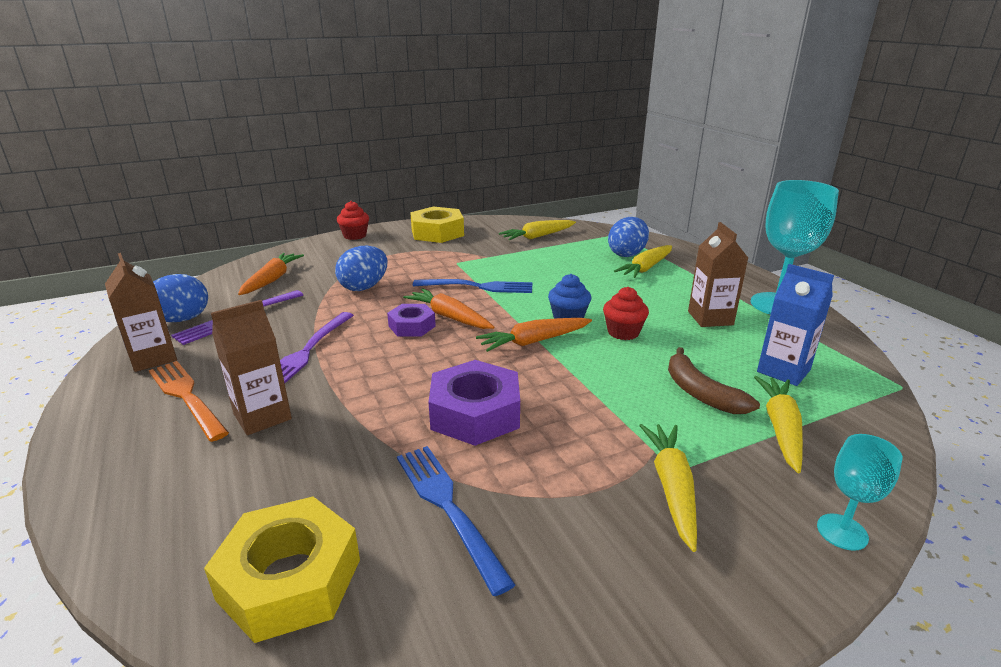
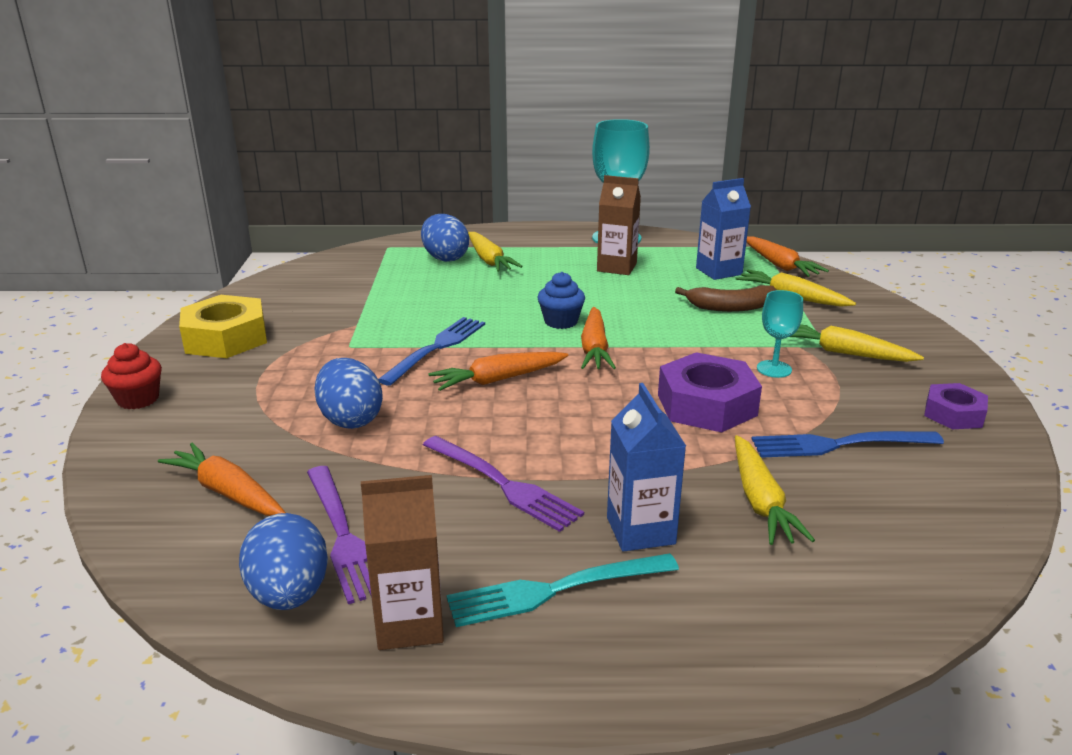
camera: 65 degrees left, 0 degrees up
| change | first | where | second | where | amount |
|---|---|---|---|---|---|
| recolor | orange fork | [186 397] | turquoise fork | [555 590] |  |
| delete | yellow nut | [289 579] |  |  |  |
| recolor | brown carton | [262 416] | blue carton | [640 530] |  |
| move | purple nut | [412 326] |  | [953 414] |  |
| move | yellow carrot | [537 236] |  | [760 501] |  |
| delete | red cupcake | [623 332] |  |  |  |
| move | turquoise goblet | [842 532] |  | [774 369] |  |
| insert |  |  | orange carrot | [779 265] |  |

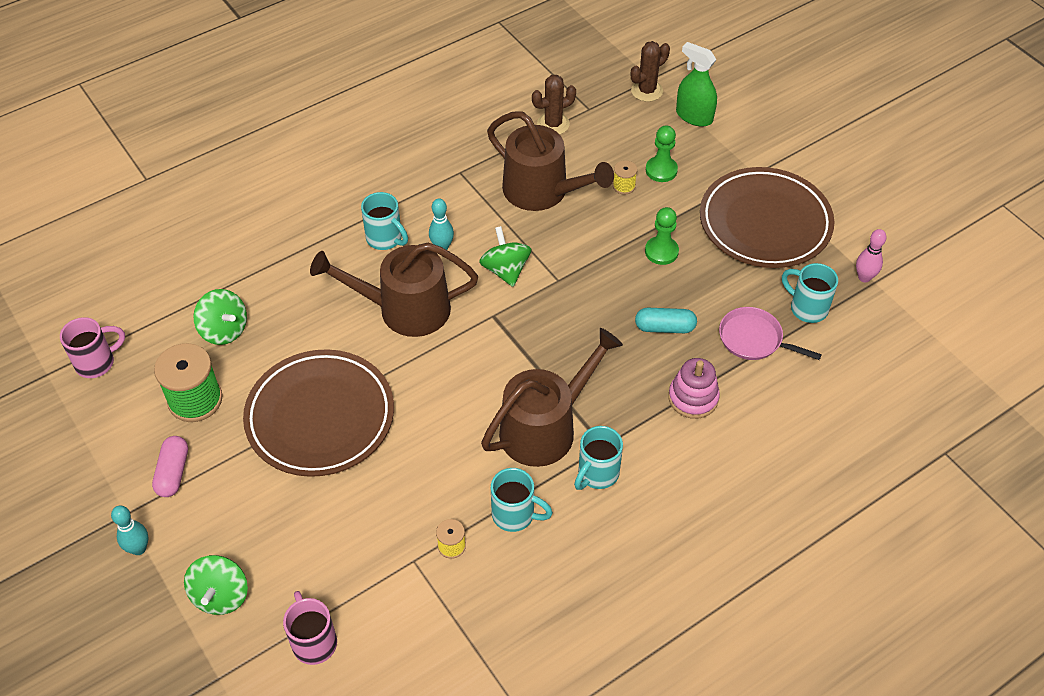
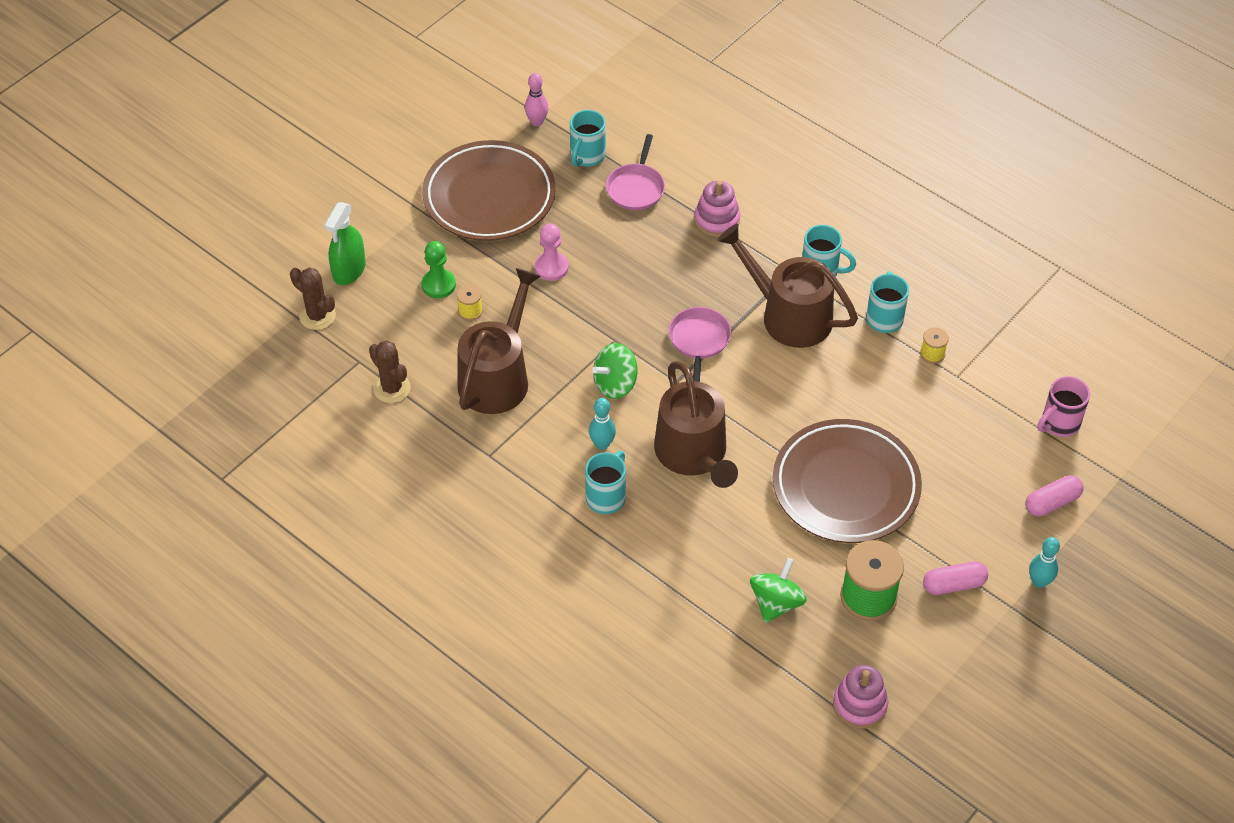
camera: 105 degrees left, 0 degrees up
| change | first | where | second | where | amount |
|---|---|---|---|---|---|
| replace | pink mug | [97 362] | pink stacking toy | [859 705] |  |
| replace | green spinning top | [221 595] | pink capsule | [1052 502] |  |
| delete | turquoise capsule | [664 327] |  |  |  |
| recolor | green pawn | [661 251] | pink pawn | [551 267] |  |
| insert |  |  | pink pan | [699 340] |  |

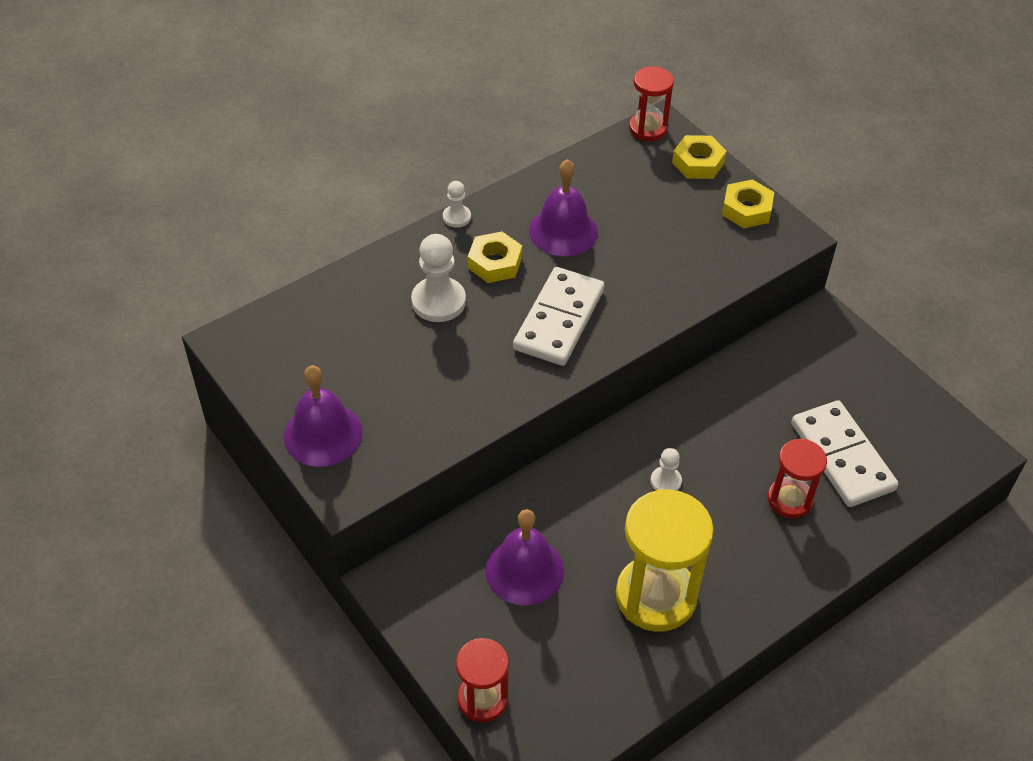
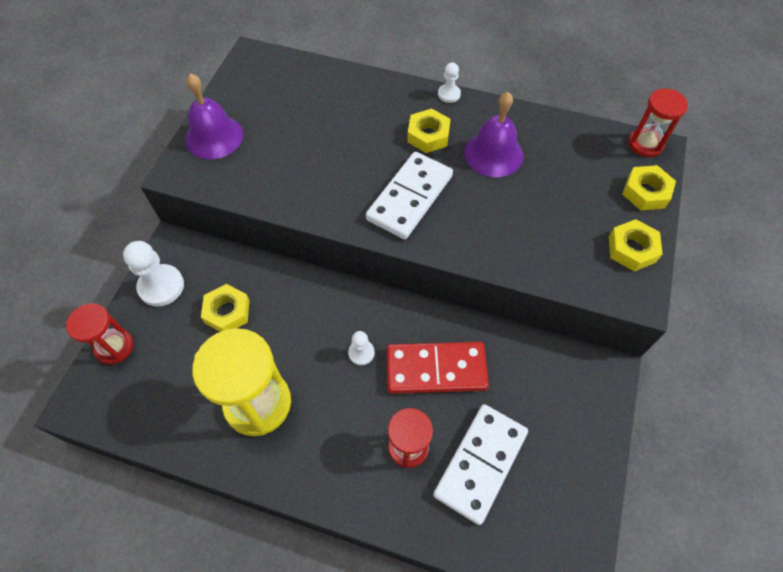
camera: 55 degrees right, 10 degrees up
| change | first | where | second | where | amount |
|---|---|---|---|---|---|
| move | white pawn | [438 301] |  | [161 286] |  |
| replace | purple bell | [524 570] | yellow nut | [227 312] |  |
| rotate | white domino | [559 320] |  | [410 198] | 45 degrees counterclockwise |
| insert |  |  | red domino | [436 369] |  |

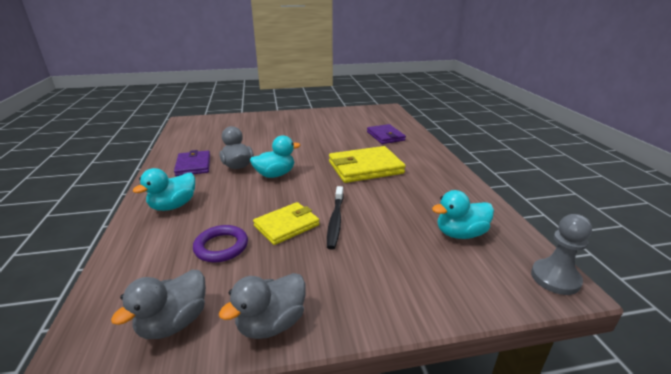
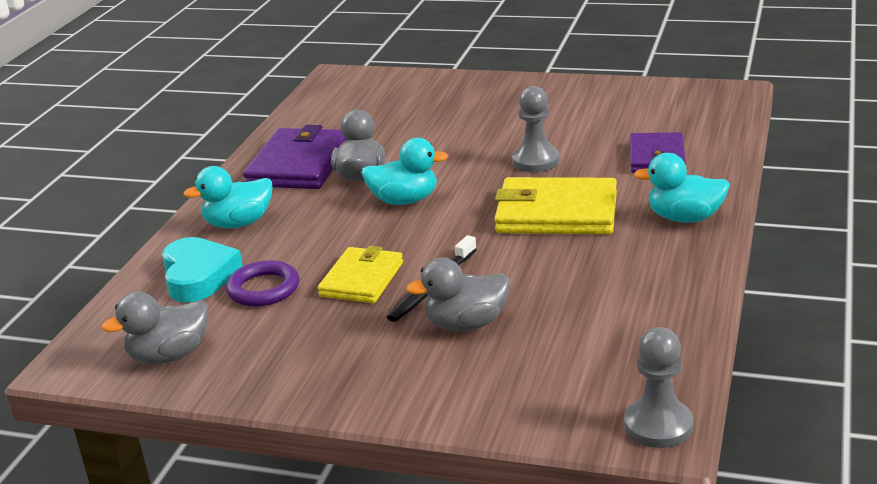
camera: 30 degrees right, 0 degrees up
| change | first | where | second | where | amount |
|---|---|---|---|---|---|
| resize | purple wallet | [193 165] |  | [299 164] | x1.54 |
| move | grey duck | [271 323] |  | [466 324] |  |
| rotate | yellow wallet | [287 225] |  | [361 279] | 60 degrees counterclockwise |
| move | turquoise duck | [460 234] |  | [684 218] |  |
| insert |  |  | turquoise heart | [198 276] |  |
| insert |  |  | grey pawn | [536 161] |  |

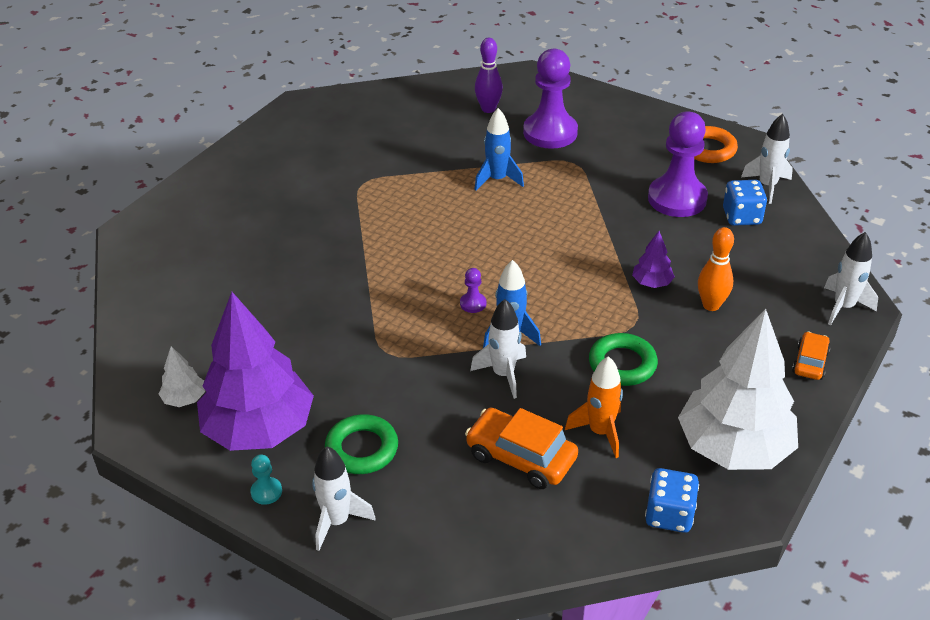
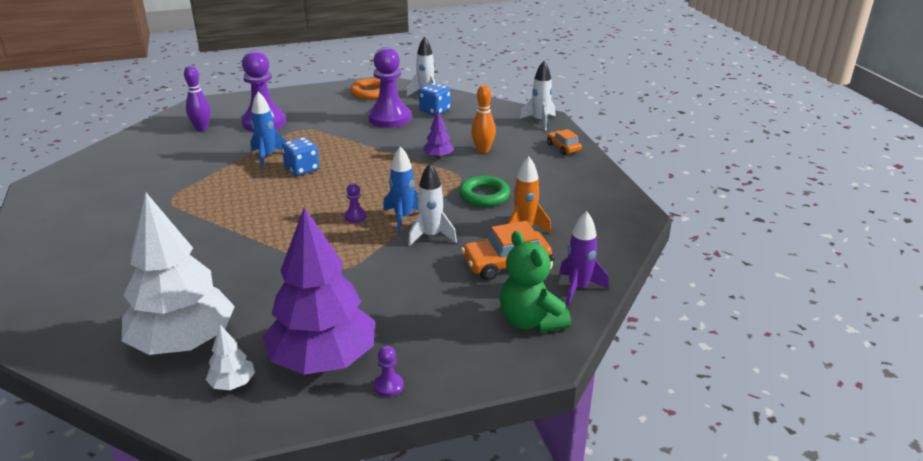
camera: 50 degrees left, 10 degrees down
| change | first | where | second | where | amount |
|---|---|---|---|---|---|
| recolor | turquoise pawn | [266 492] | purple pawn | [388 386] |  |
| delete | white rocket | [337 521] |  |  |  |
| delete | green ring | [362 449] |  |  |  |
| move | blue dice | [669 515] |  | [302 169] |  |
| move | white tree | [733 448] |  | [183 342] |  |
| insert |  |  | green teddy bear | [530 321] |  |
| insert |  |  | purple rocket | [578 288] |  |

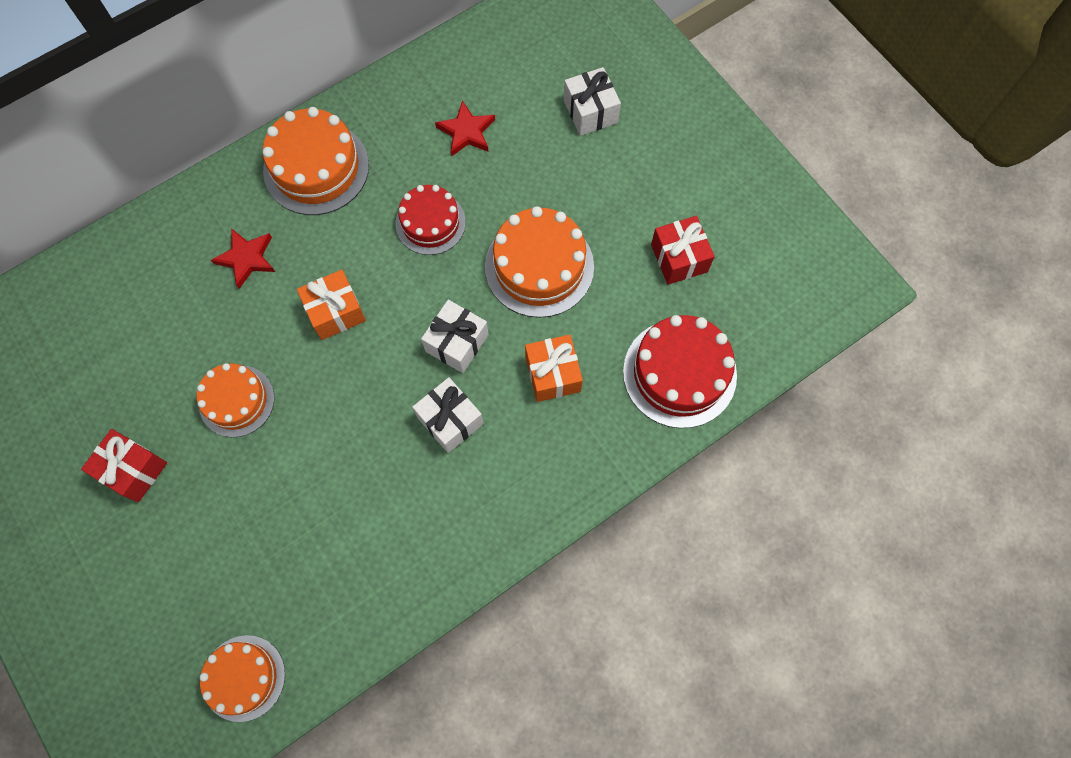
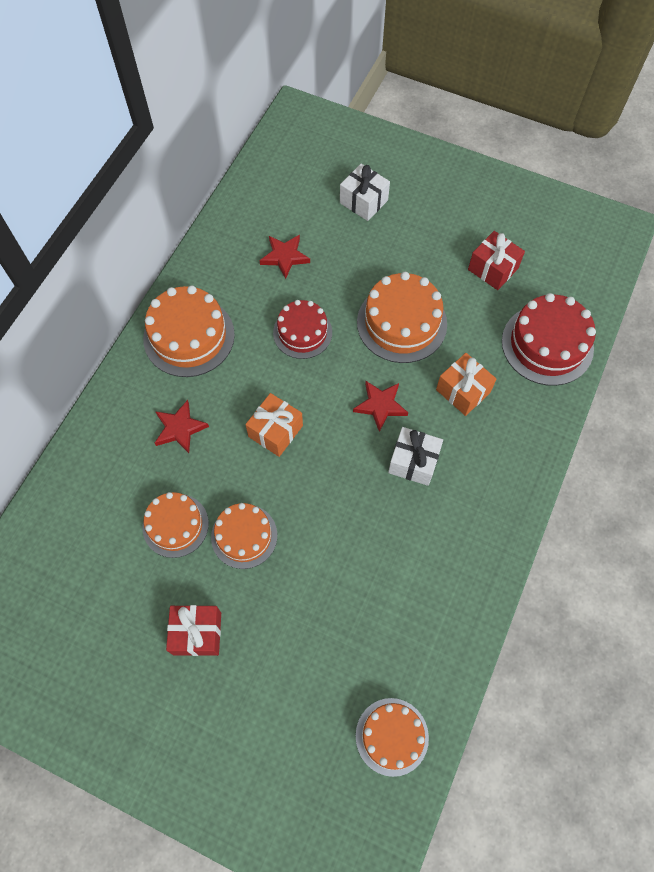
camera: 30 degrees left, 5 degrees down
| change | first | where | second | where | amount |
|---|---|---|---|---|---|
| replace | white gift | [457 343] | red star | [380 406] |  |
| insert |  |  | orange cake | [175 525] |  |

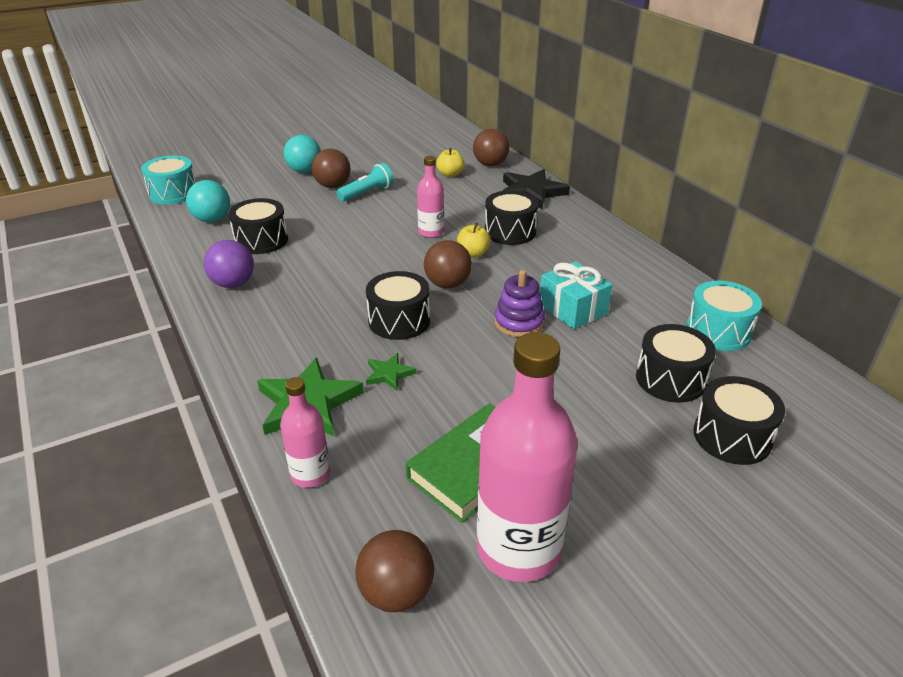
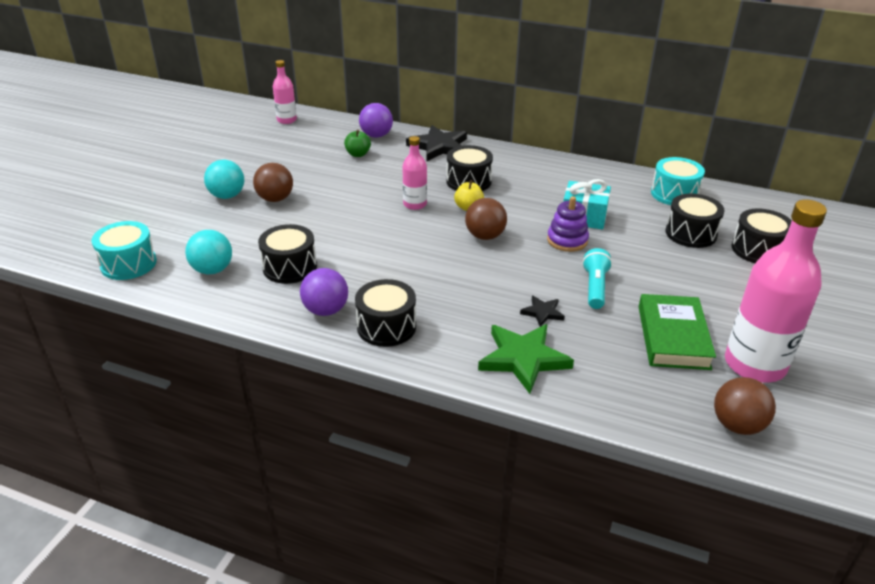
camera: 40 degrees left, 0 degrees up
| change | first | where | second | where | amount |
|---|---|---|---|---|---|
| move | pink bottle | [310 474] |  | [287 120] |  |
| move | turquoise flashlight | [367 193] |  | [595 287] |  |
| move | black drum | [399 321] |  | [386 327] |  |
| recolor | green star | [389 374] | black star | [542 312] |  |
| recolor | yellow apple | [450 174] | green apple | [358 154] |  |
| recolor | brown ball | [490 164] | purple ball | [376 135] |  |

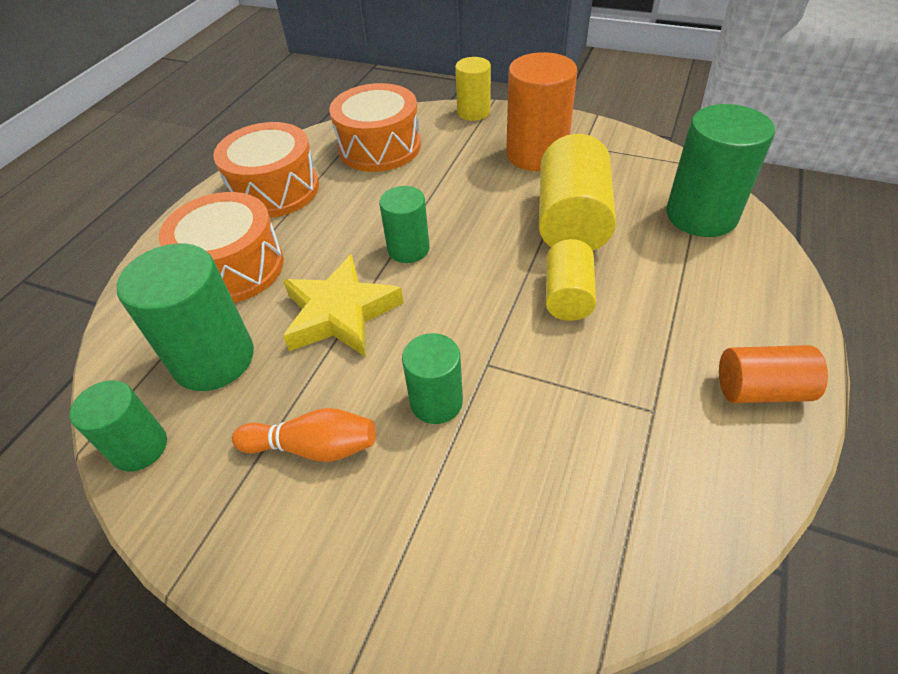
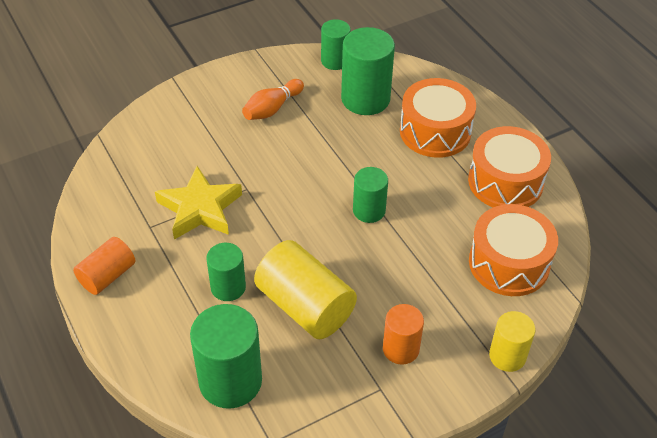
camera: 125 degrees right, 0 degrees up
| change | first | where | second | where | amount |
|---|---|---|---|---|---|
| move | yellow star | [340 313] |  | [200 208] |  |
| move | green cylinder | [436 402] |  | [228 287] |  |
| resize | orange cylinder | [536 154] |  | [400 349] | x0.60 |
| delete | yellow cylinder | [568 296] |  |  |  |

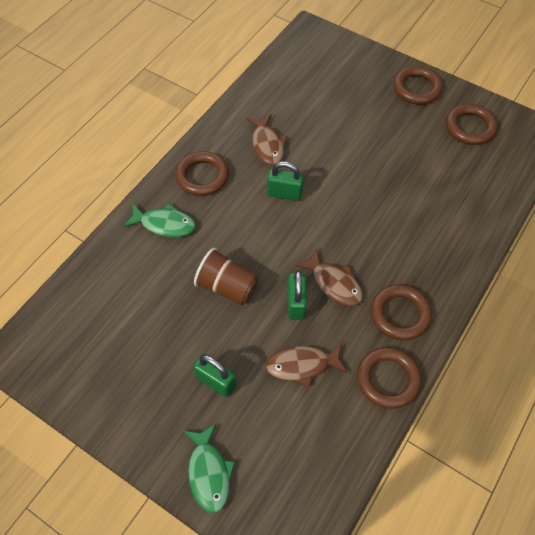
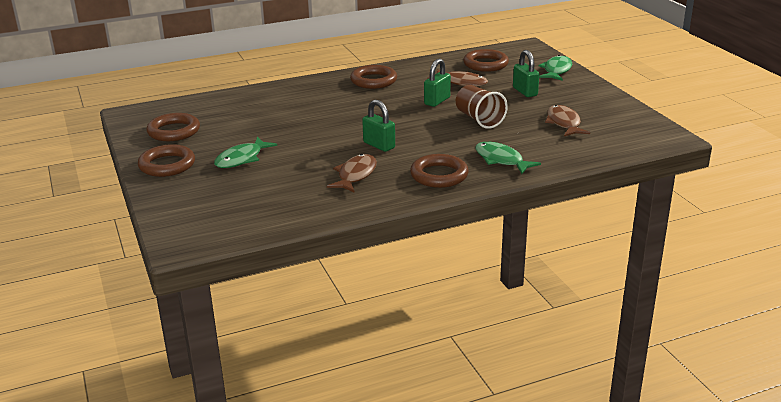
camera: 145 degrees left, 30 degrees down
| change | first | where | second | where | amount |
|---|---|---|---|---|---|
| move | brown fish | [334 283] |  | [564 123] |  |
| move | brown ring | [388 379] |  | [485 64] |  |
| insert |  |  | green fish | [242 159] |  |

